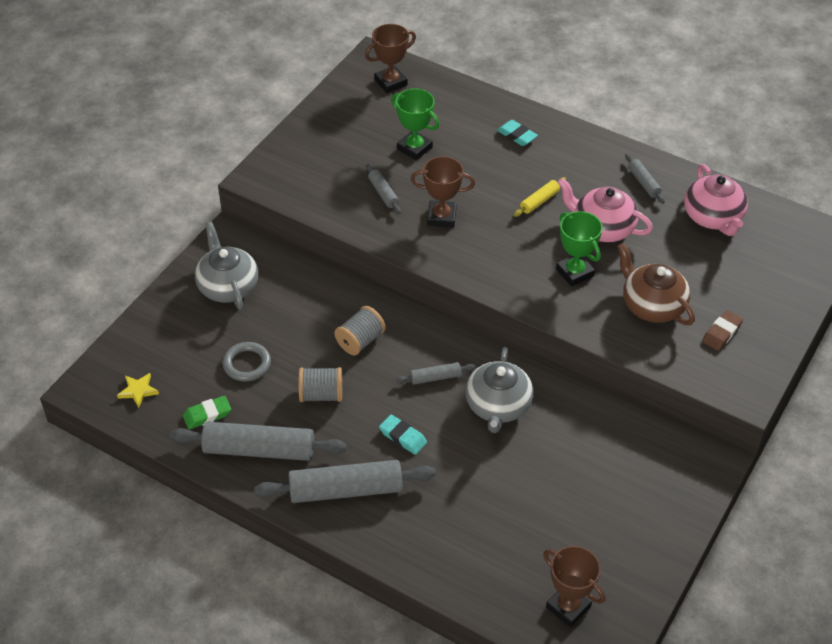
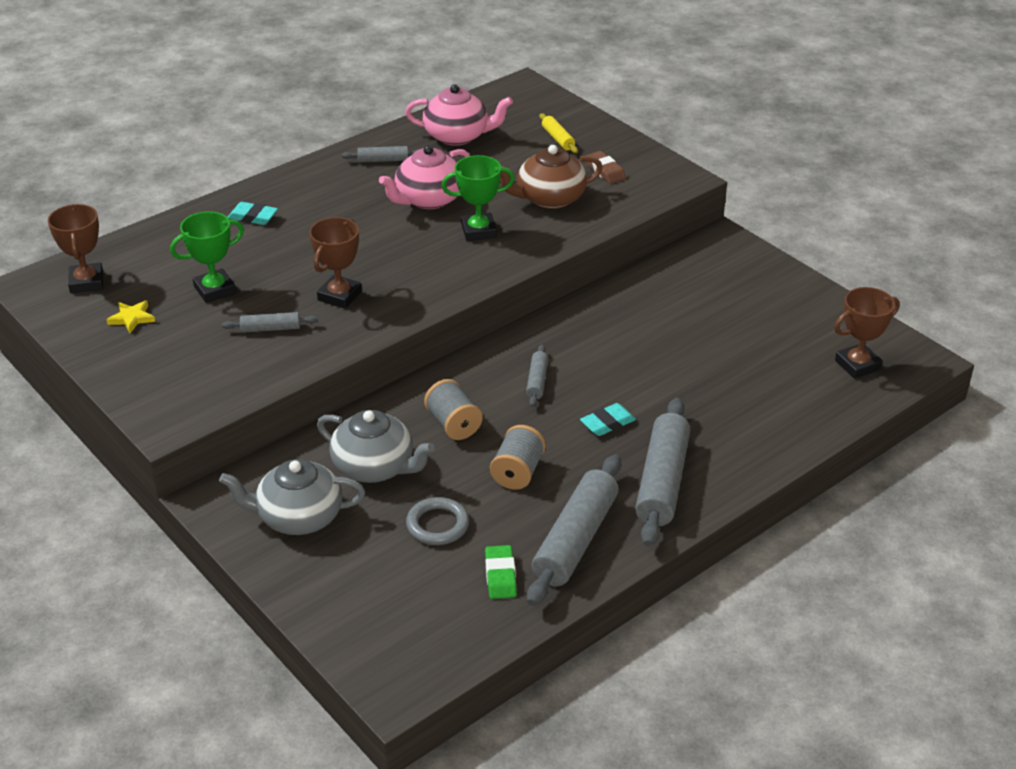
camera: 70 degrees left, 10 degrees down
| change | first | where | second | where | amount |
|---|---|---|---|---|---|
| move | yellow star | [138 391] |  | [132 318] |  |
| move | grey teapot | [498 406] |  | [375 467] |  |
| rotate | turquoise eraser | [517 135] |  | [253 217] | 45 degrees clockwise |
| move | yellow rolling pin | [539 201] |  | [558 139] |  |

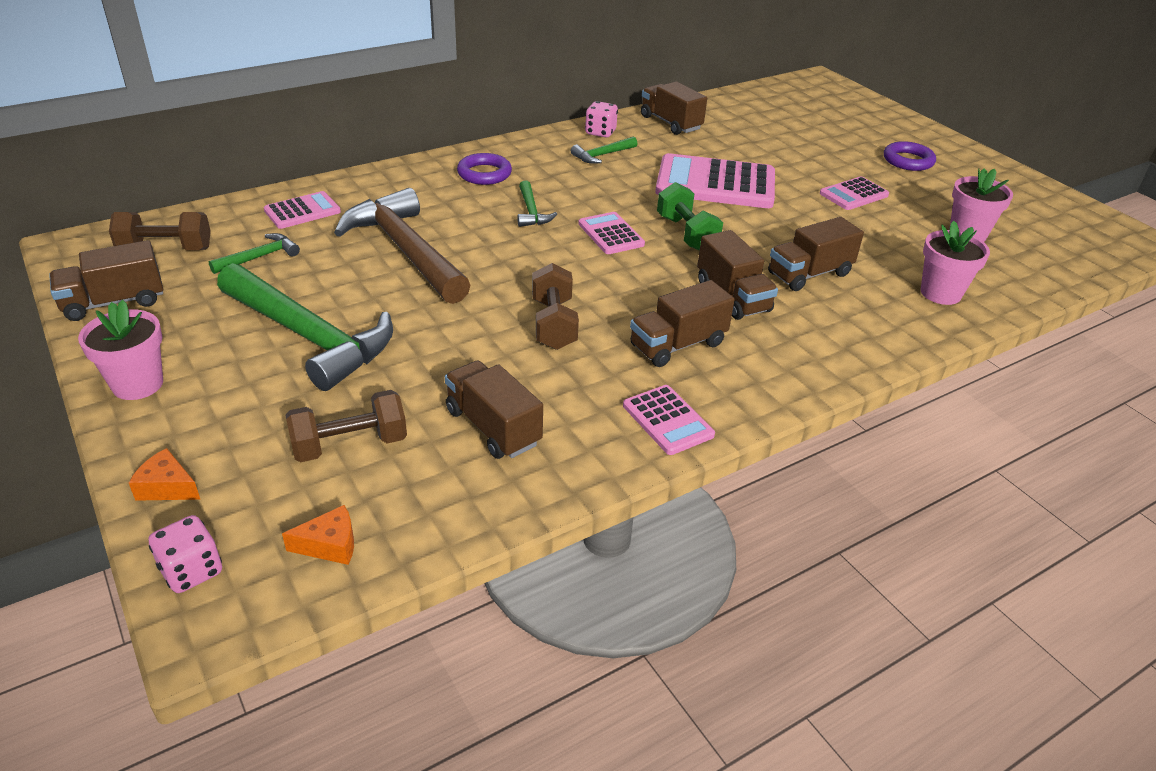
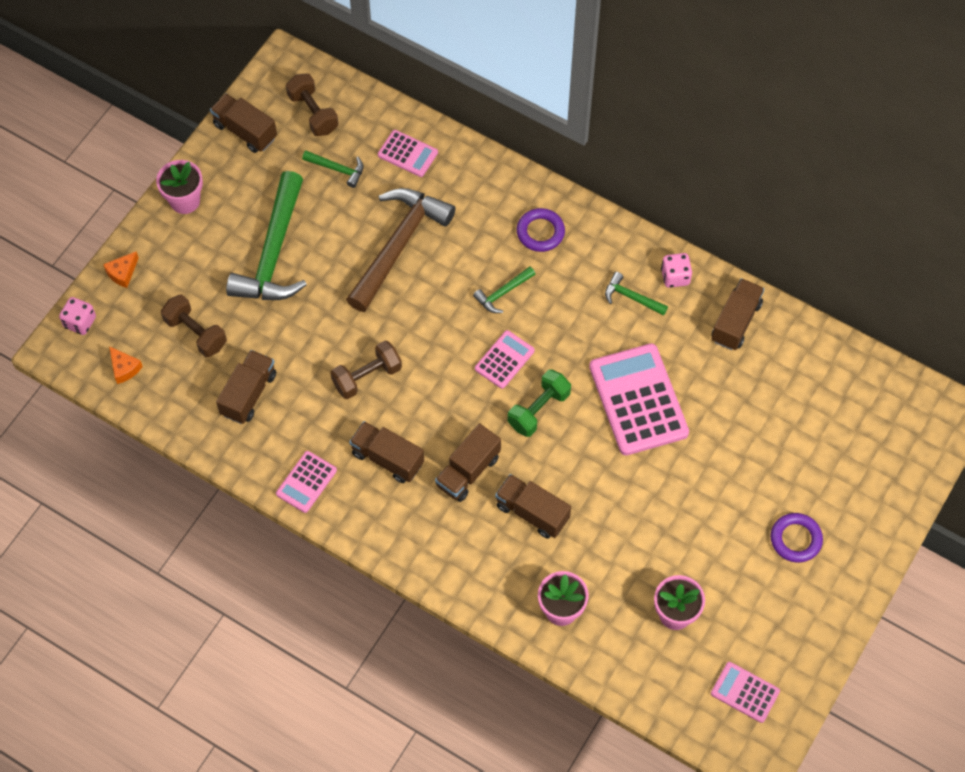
camera: 65 degrees right, 25 degrees up
| change | first | where | second | where | amount |
|---|---|---|---|---|---|
| rotate | orange cheese | [167 487] |  | [122 273] | 135 degrees counterclockwise |
| move | pink calculator | [854 194] |  | [745 692] |  |

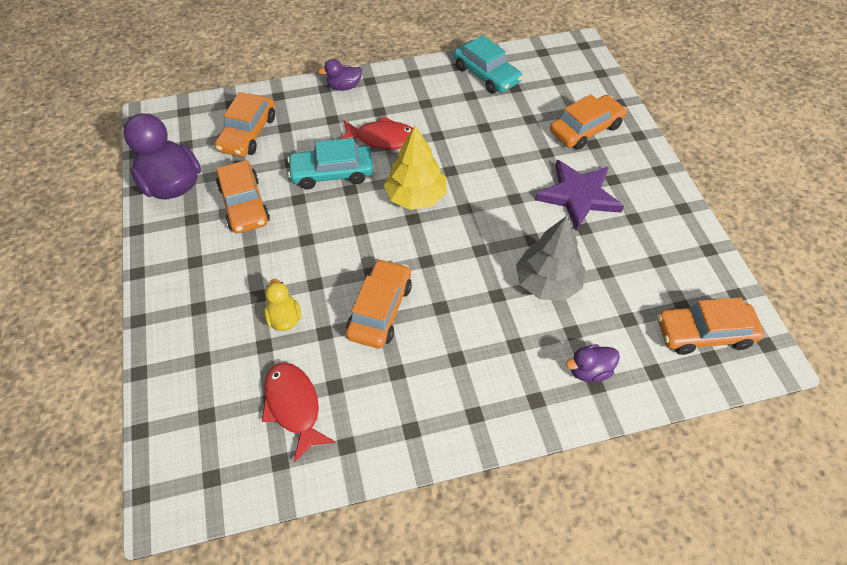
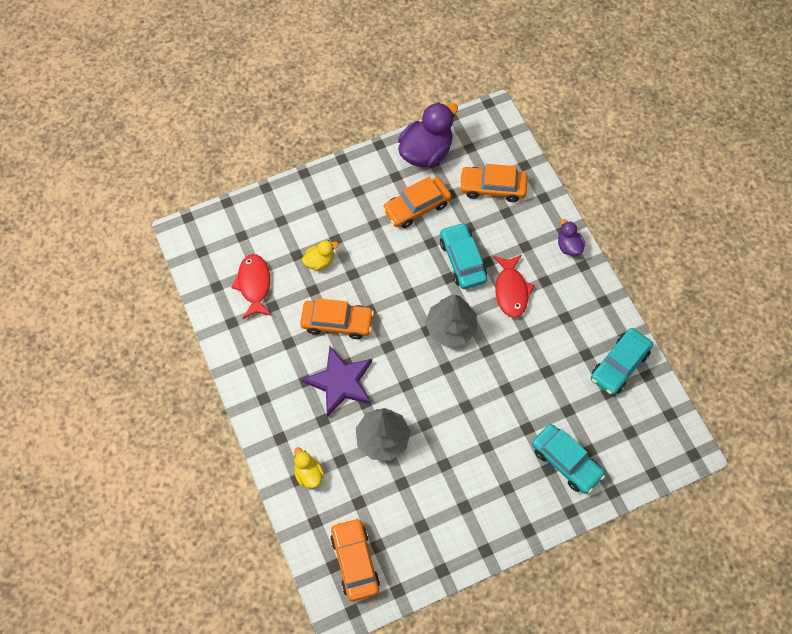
camera: 80 degrees right, 10 degrees up
| change | first | where | second | where | amount |
|---|---|---|---|---|---|
| rotate | red fish | [294 406] |  | [254 285] | 60 degrees counterclockwise |
| recolor | yellow tree | [416 197] | grey tree | [450 328] |  |
| move | purple star | [578 195] |  | [340 382] |  |
| recolor | orange car | [586 129] | turquoise car | [566 461] |  |
| recolor | purple duck | [589 370] | yellow duck | [308 474] |  |

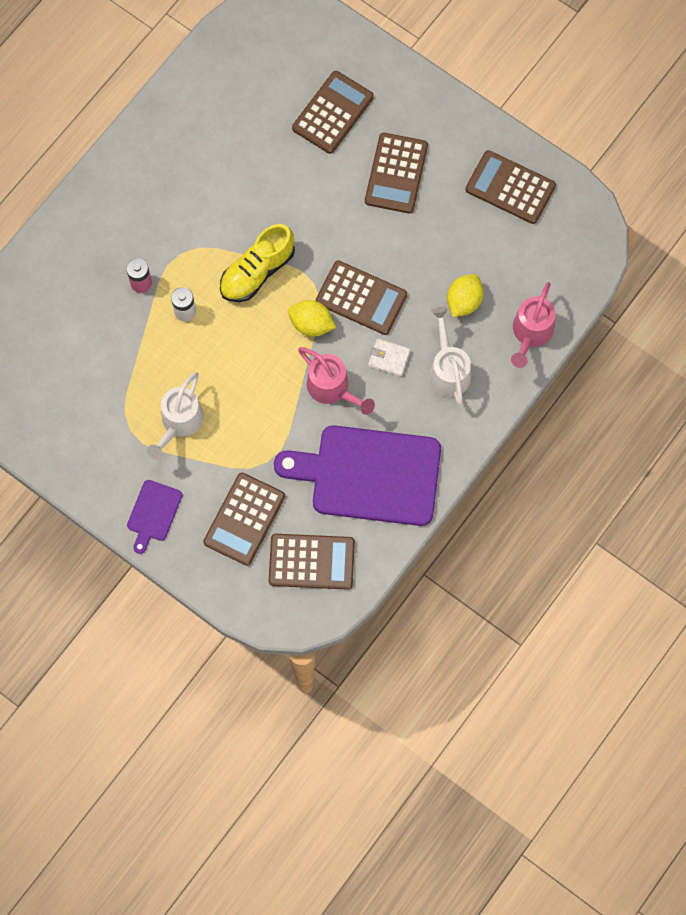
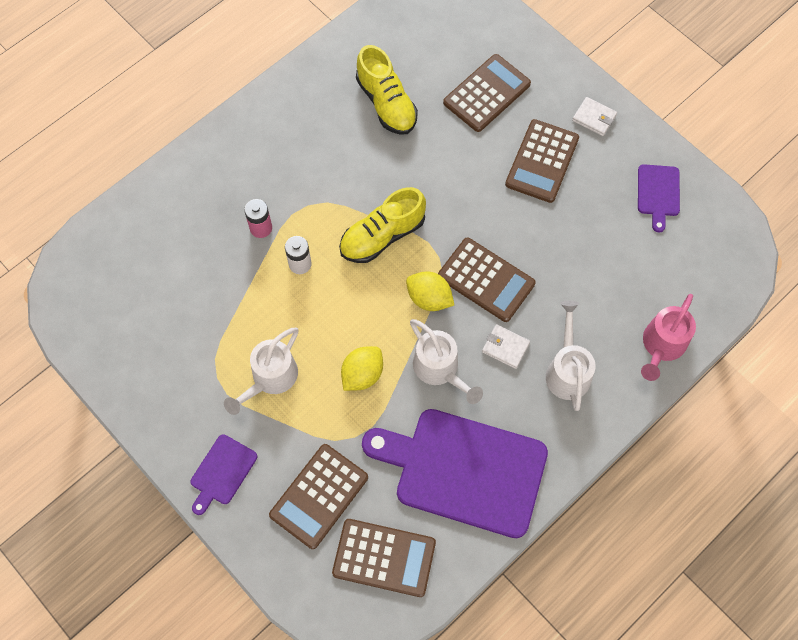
camera: 10 degrees right, 5 degrees down
| change | first | where | second | where | amount |
|---|---|---|---|---|---|
| recolor | pink watering can | [332 389] | white watering can | [440 370] |  |
| move | yellow lemon | [464 301] |  | [362 374] |  |
| replace | brown calculator | [510 187] | purple cutting board | [658 193] |  |
| insert |  |  | yellow shoe | [386 103] |  |
| insert |  |  | white wallet | [594 118] |  |

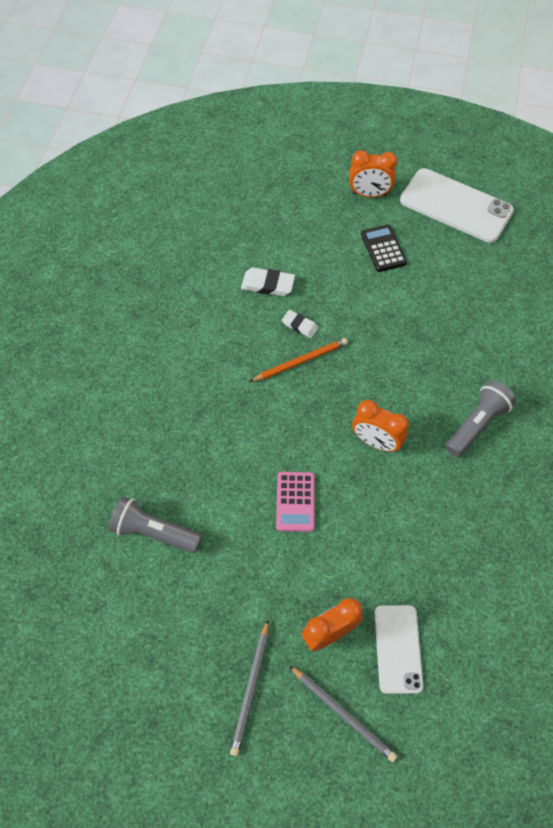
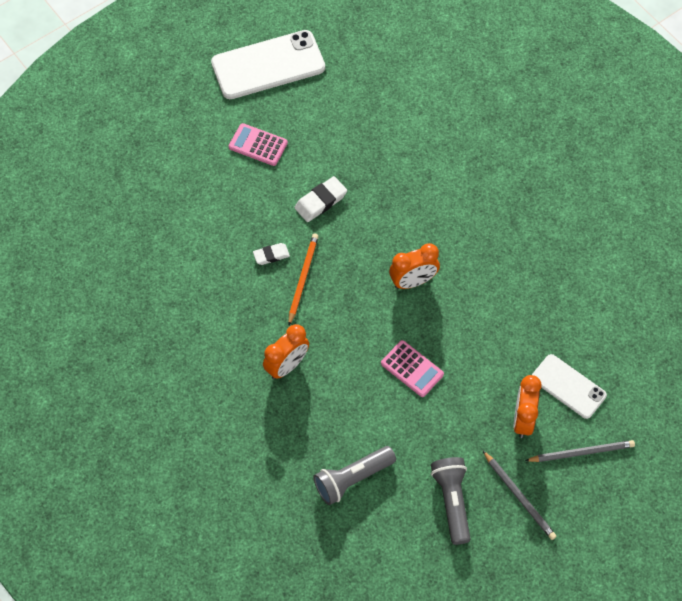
camera: 50 degrees left, 0 degrees up
| change | first | where | second | where | amount |
|---|---|---|---|---|---|
| move | white eraser | [268 284] |  | [320 201] |  |
| move | orange clock | [369 194] |  | [287 366] |  |
| recolor | black calculator | [383 248] | pink calculator | [258 145] |  |
| move | grey flashlight | [476 424] |  | [452 502] |  |

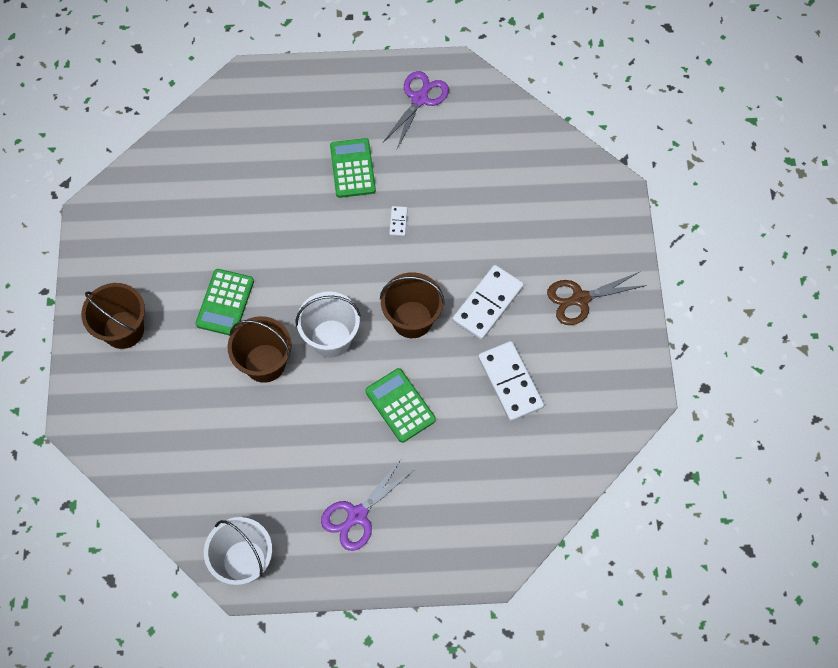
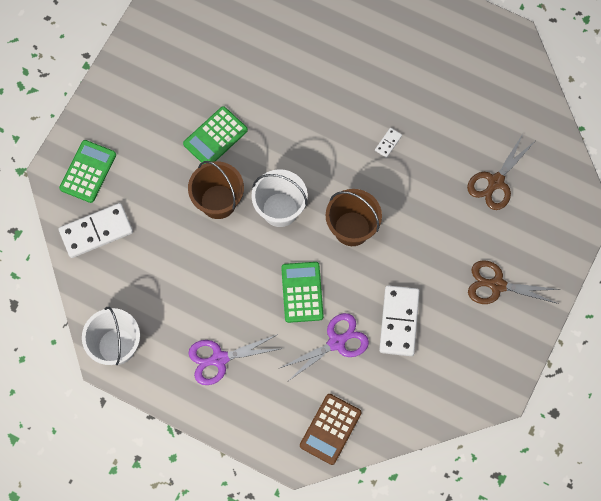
camera: 30 degrees right, 5 degrees up
| change | first | where | second | where | amount |
|---|---|---|---|---|---|
| delete | brown bucket | [123 330] |  |  |  |
| move | green calculator | [352 168] |  | [88 171] |  |
| move | purple scissors | [420 99] |  | [337 342] |  |
| move | white domino | [487 304] |  | [96 231] |  |
| insert |  |  | brown calculator | [330 429] |  |
| insert |  |  | brown scissors | [495 182] |  |

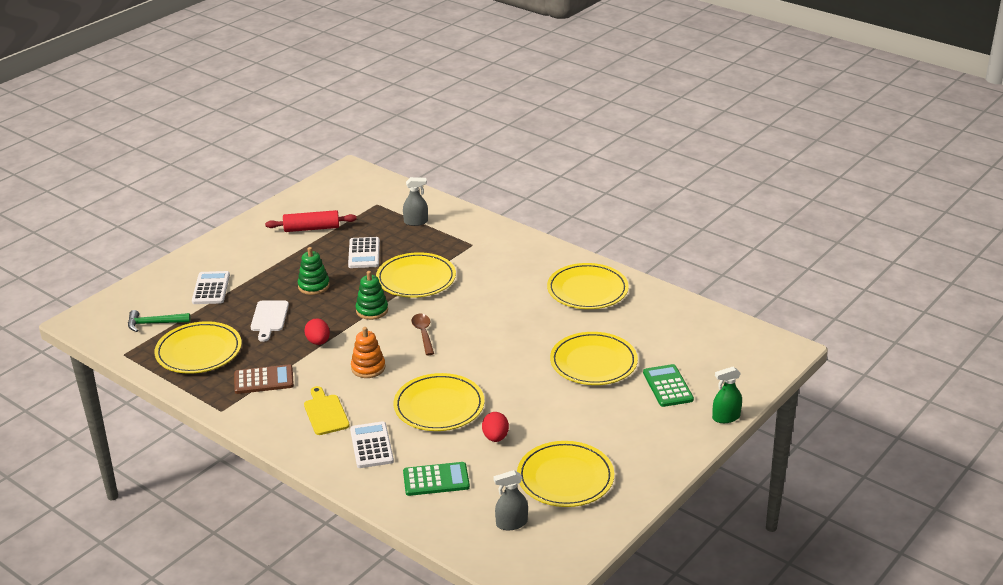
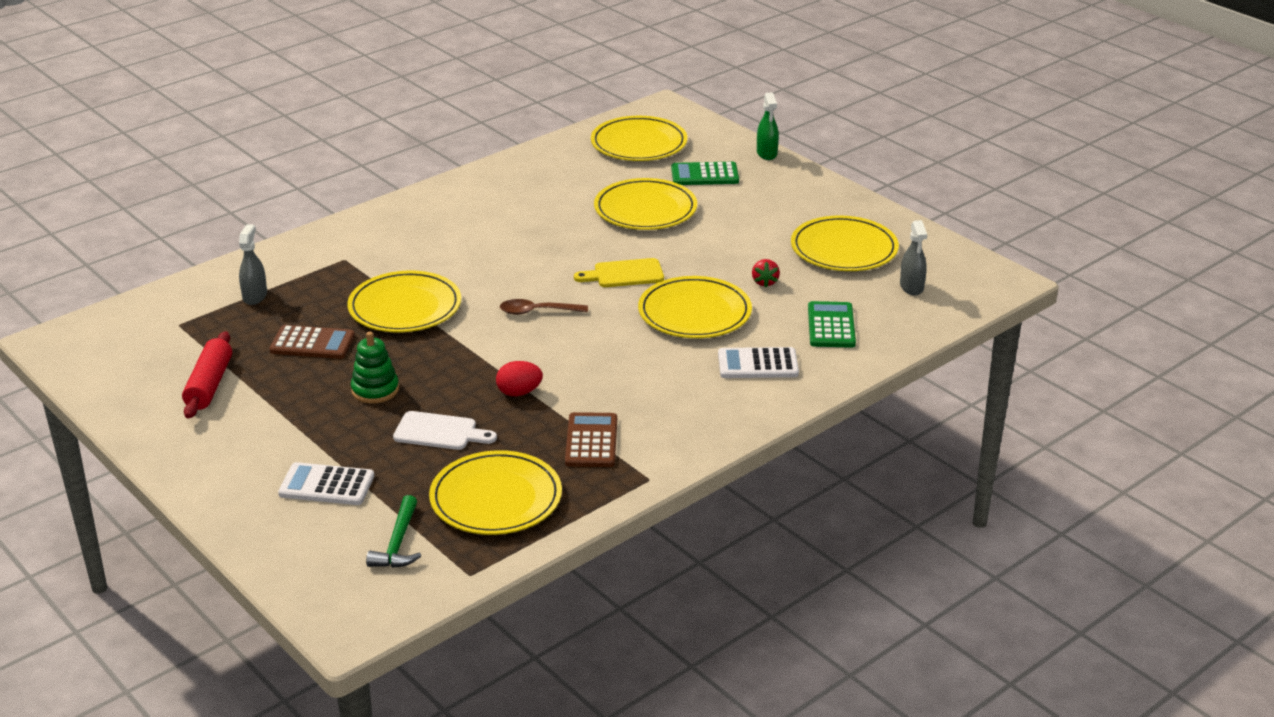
camera: 80 degrees left, 0 degrees up
| change | first | where | second | where | amount |
|---|---|---|---|---|---|
| move | yellow cutting board | [325 413] |  | [624 274] |  |
| recolor | white calculator | [364 253] | brown calculator | [312 343] |  |
| delete | orange stacking toy | [368 368] |  |  |  |
| delete | green stacking toy | [372 310] |  |  |  |
| replace | red egg | [495 437] | red strawberry | [764 282] |  |
| move | yellow plate | [587 290] |  | [639 144] |  |

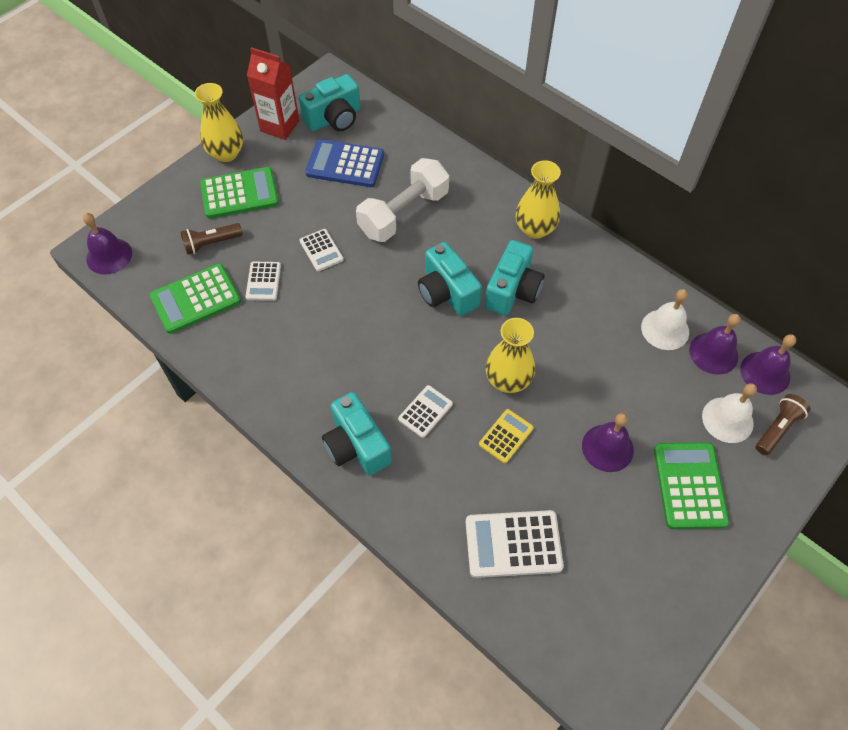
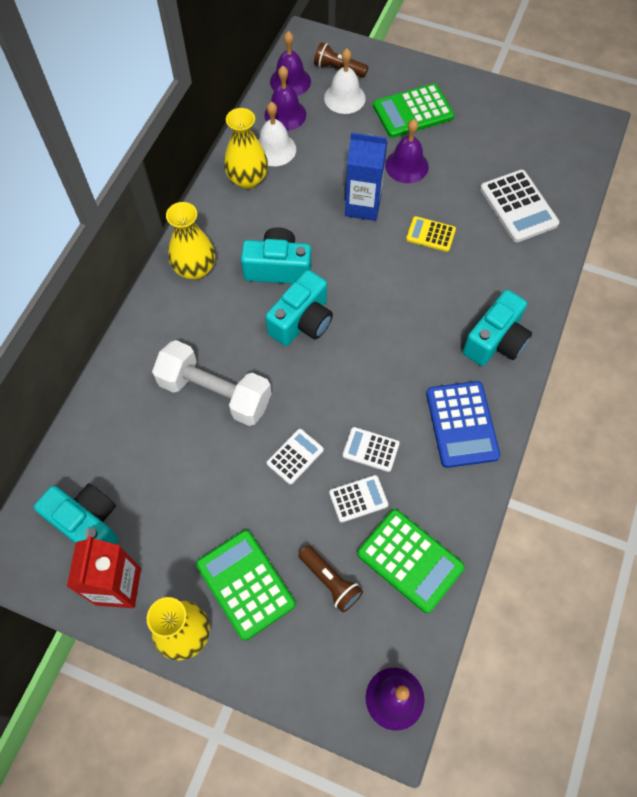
camera: 110 degrees left, 5 degrees up
| change | first | where | second | where | amount |
|---|---|---|---|---|---|
| move | blue calculator | [345 164] |  | [462 424] |  |
| move | white calculator | [425 411] |  | [370 449] |  |
| move | yellow vase | [508 380] |  | [247 179] |  |
| insert |  |  | blue carton | [363 206] |  |

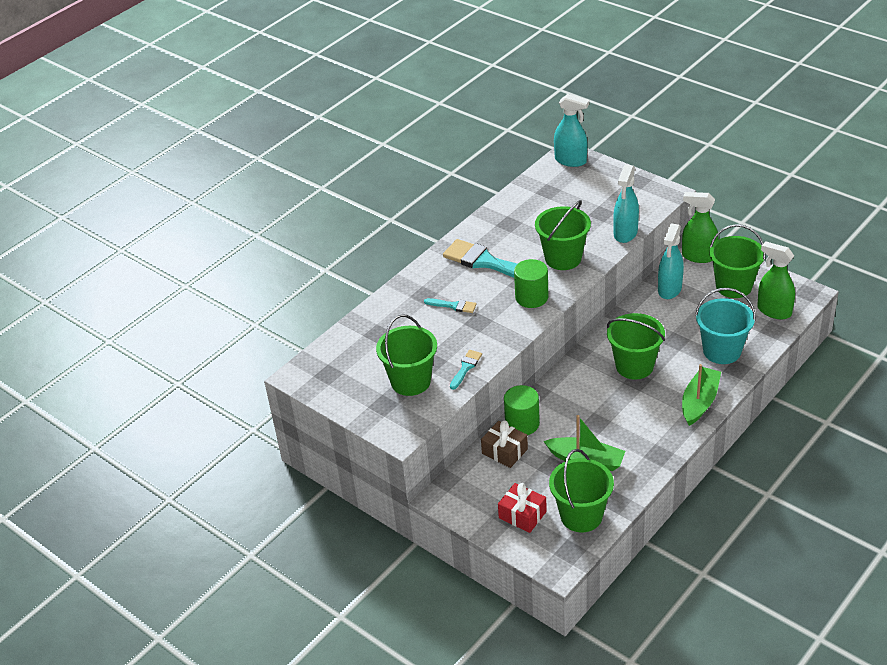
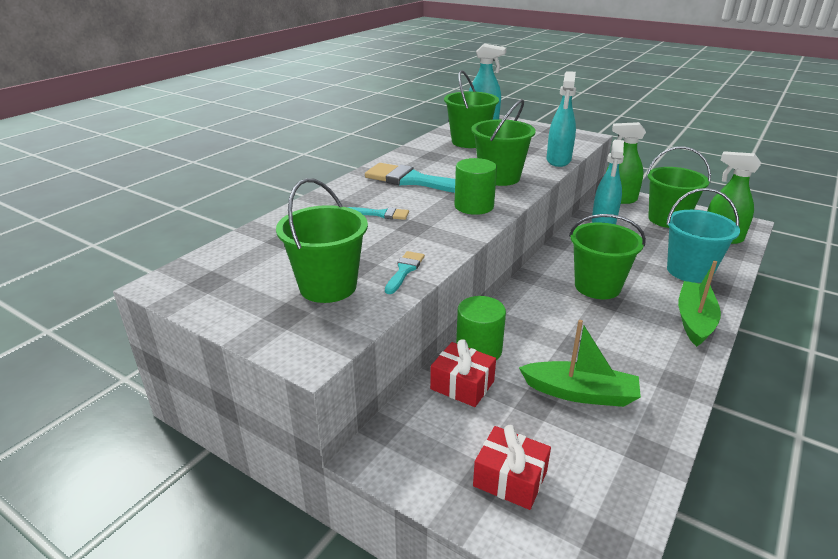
camera: 10 degrees left, 10 degrees down
| change | first | where | second | where | amount |
|---|---|---|---|---|---|
| recolor | brown gift | [504 451] | red gift | [462 385] |  |
| move | green bucket | [581 516] |  | [469 142] |  |

